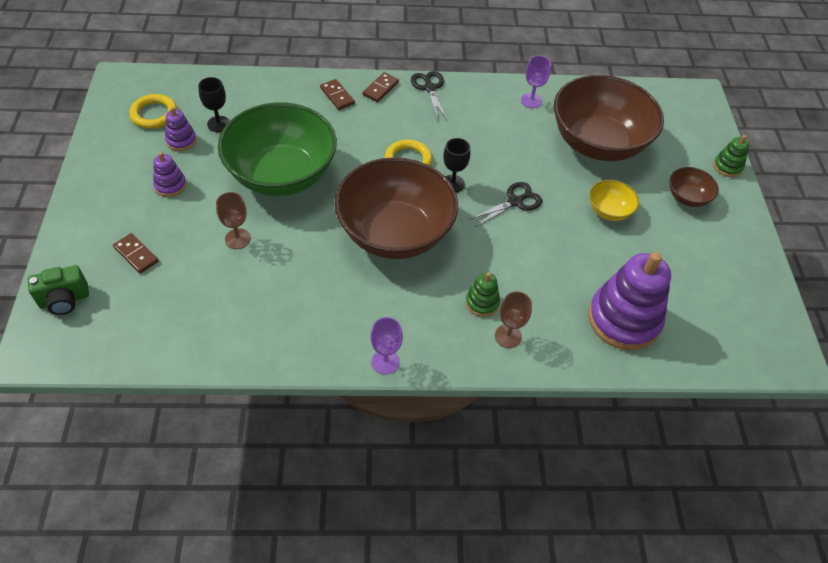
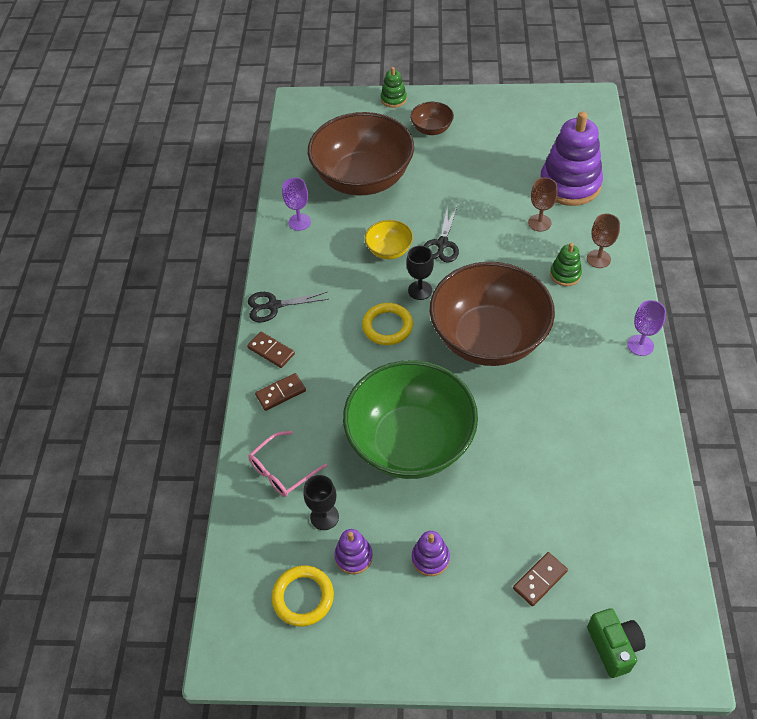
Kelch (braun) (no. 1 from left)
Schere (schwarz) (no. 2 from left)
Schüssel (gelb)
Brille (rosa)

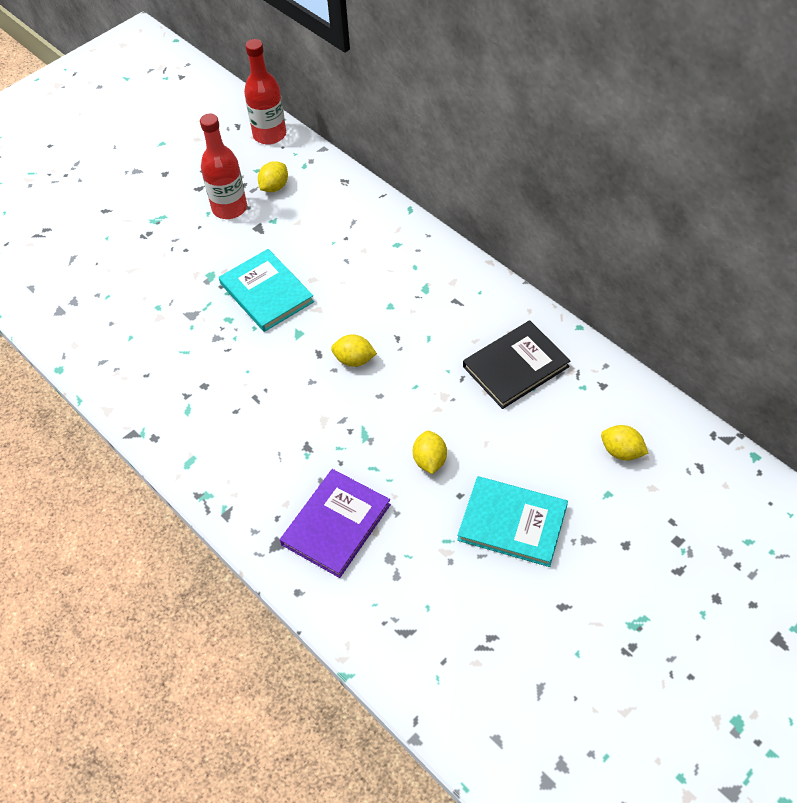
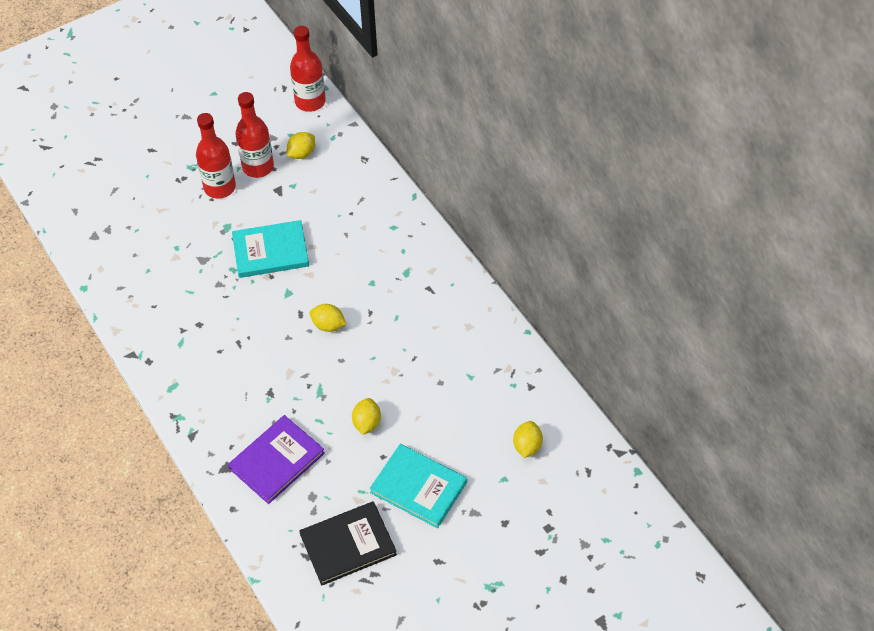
Buch (türkis) (no. 1 from left)
Buch (schwarz)
Zitrone (gelb) (no. 4 from left)
Flasche (rot) (no. 1 from left)

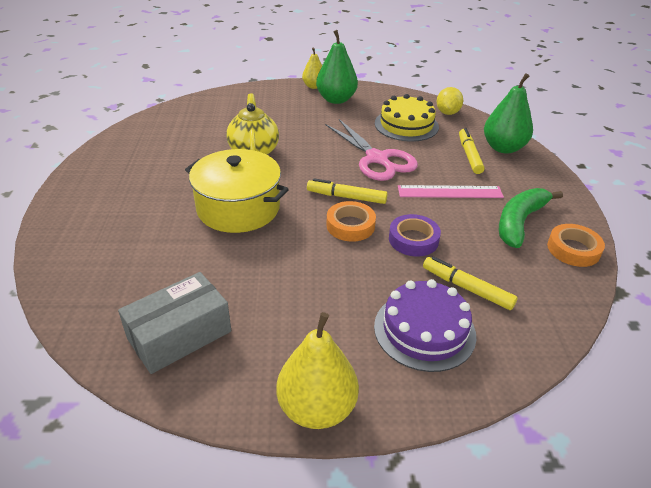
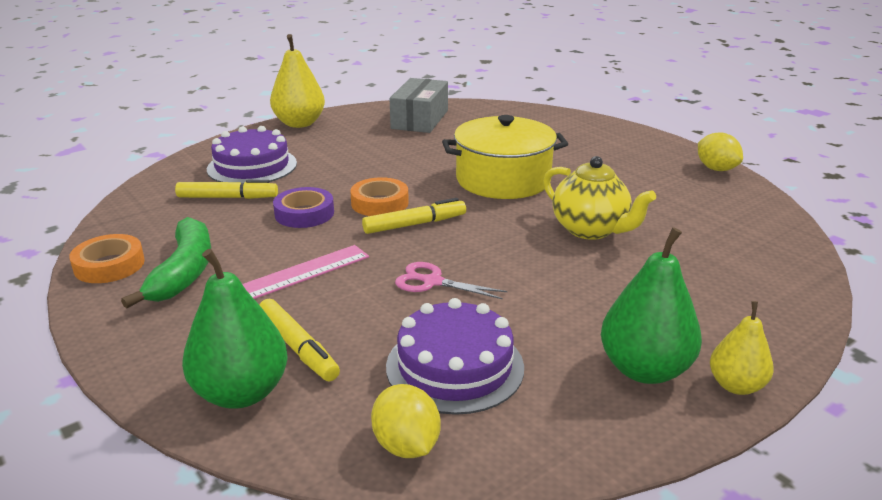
Schere (rosa)
Kuchen (lila) (no. 2 from left)
Zitrone (gelb) (no. 2 from left)

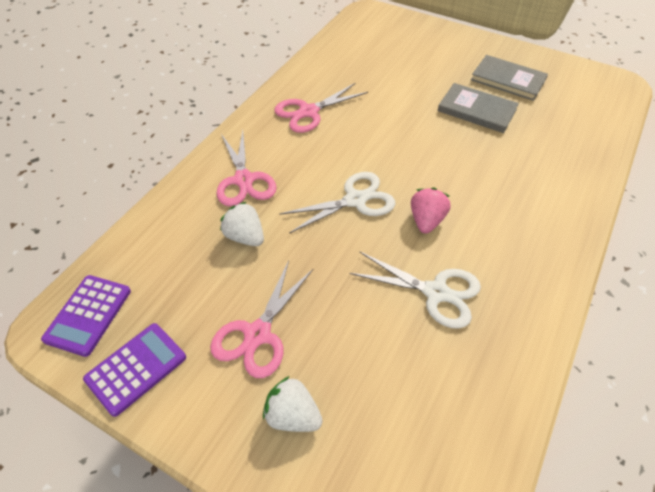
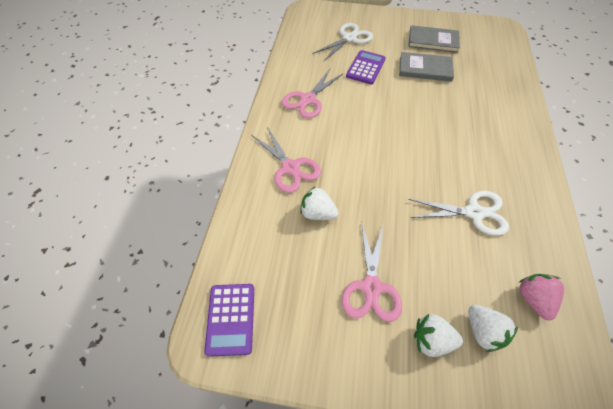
Taschenrechner (lila) (no. 2 from left)
Schere (weiß) (no. 1 from left)
Erdbeere (rosa)
Erdbeere (weiß) (no. 3 from left)

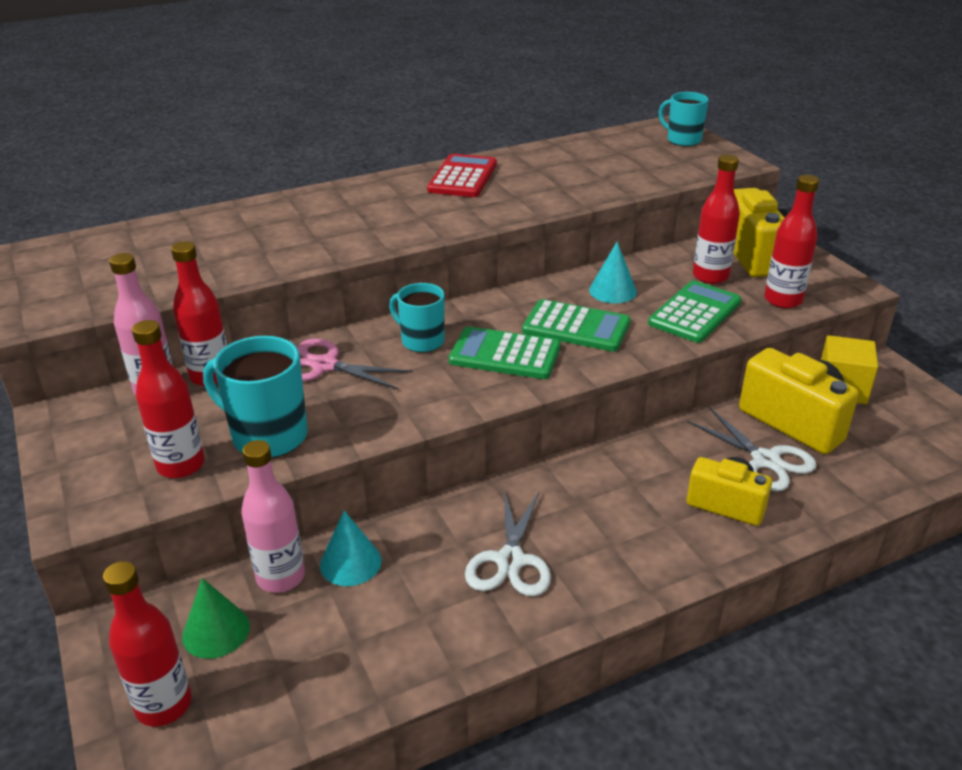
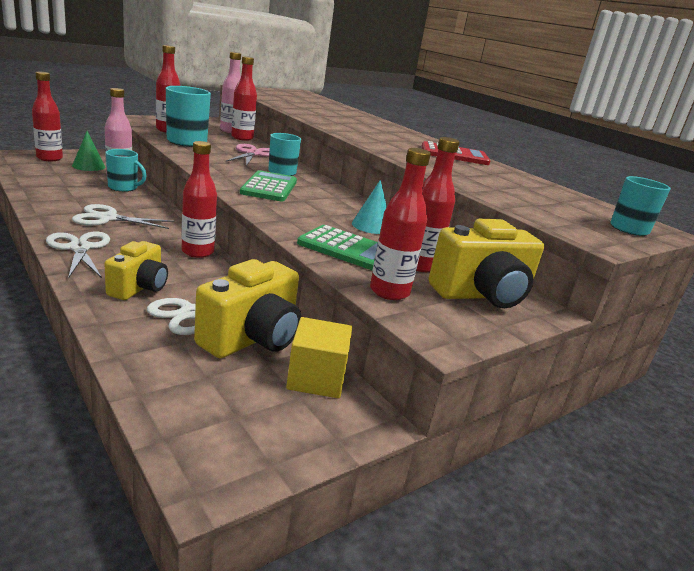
Tasse (türkis) (no. 1 from left)
Taschenrechner (grün) (no. 2 from left in the first image)
Schere (weiß) (no. 1 from left)
Flasche (rot) (no. 3 from left)

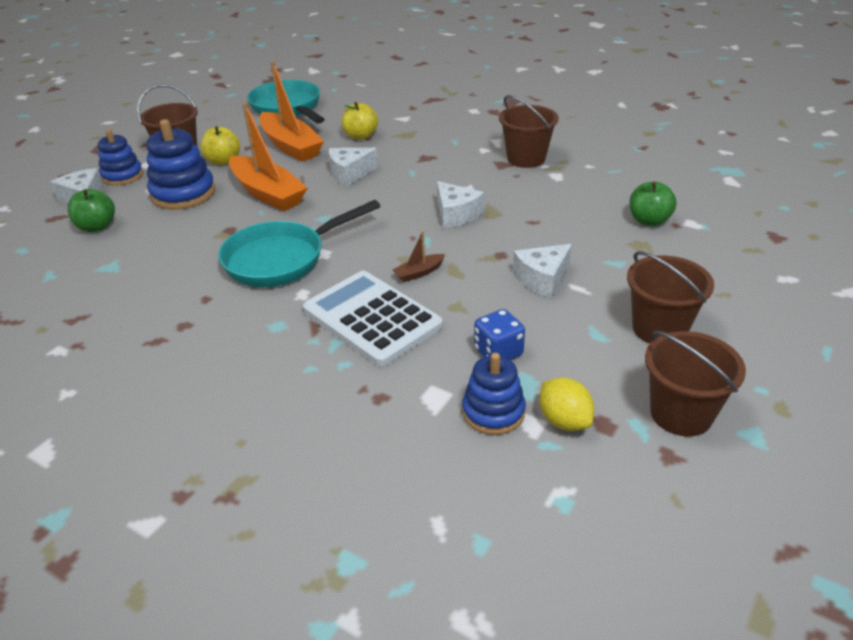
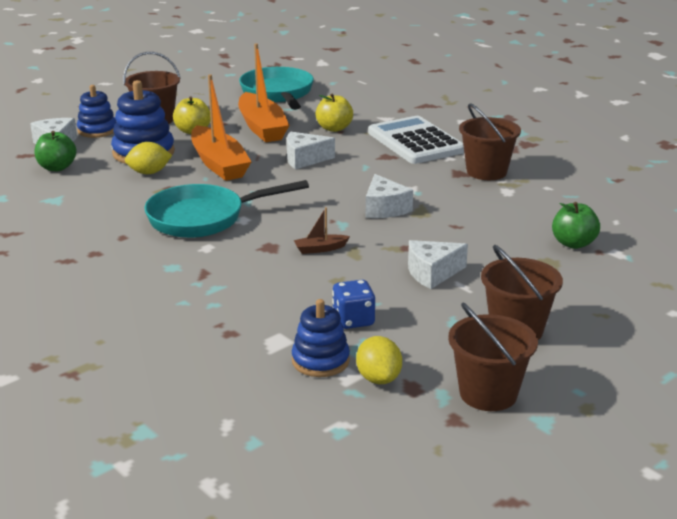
Taschenrechner (weiß)
Zitrone (gelb) (no. 1 from left)

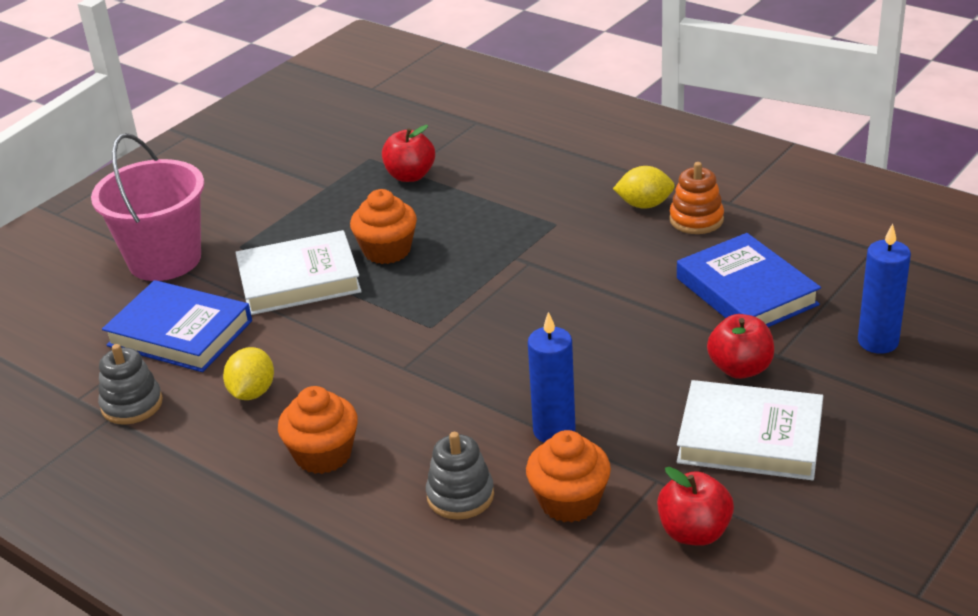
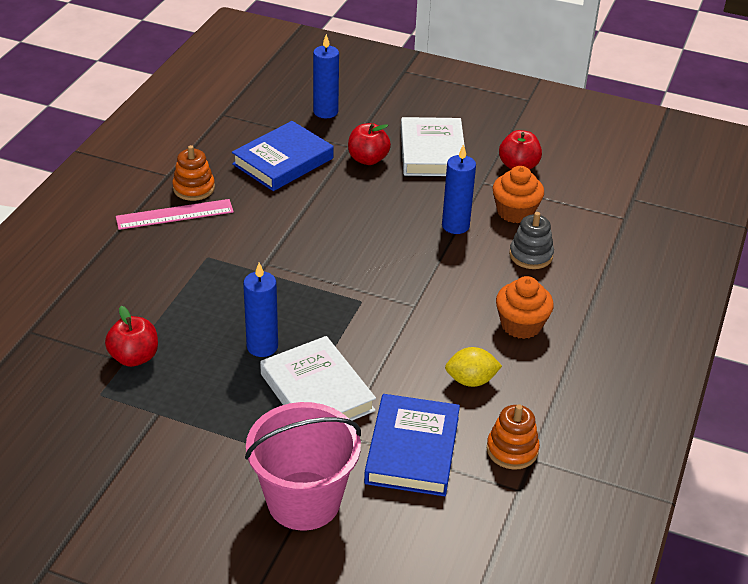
Stapelspielzeug (orange) (no. 2 from left)
Kerze (blau) (no. 1 from left)
Lineal (rosa)

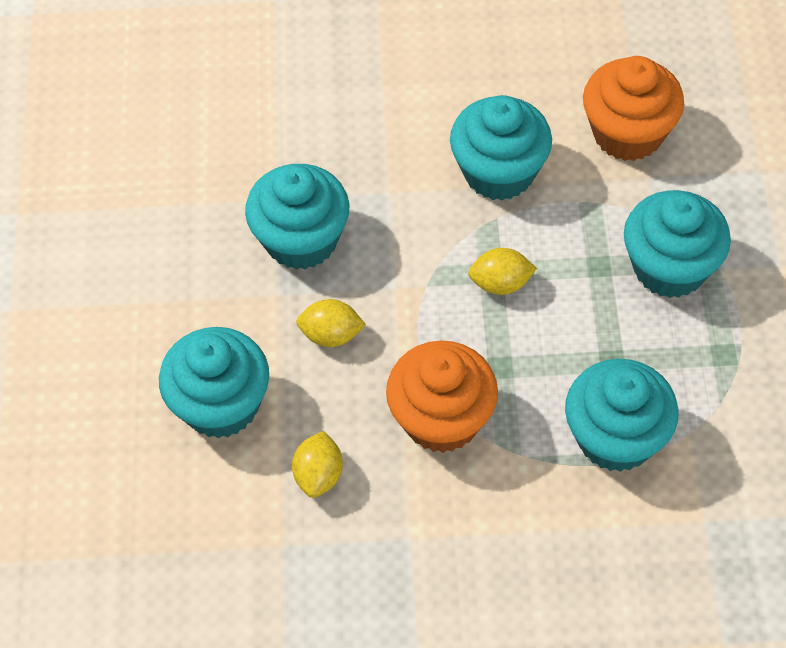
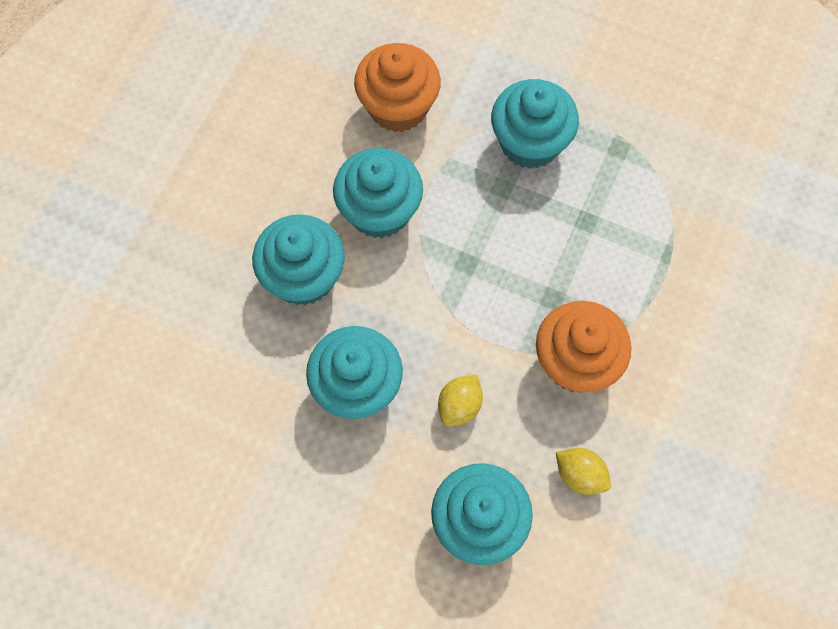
Zitrone (gelb) (no. 3 from left in the first image)
Muffin (türkis) (no. 1 from left)

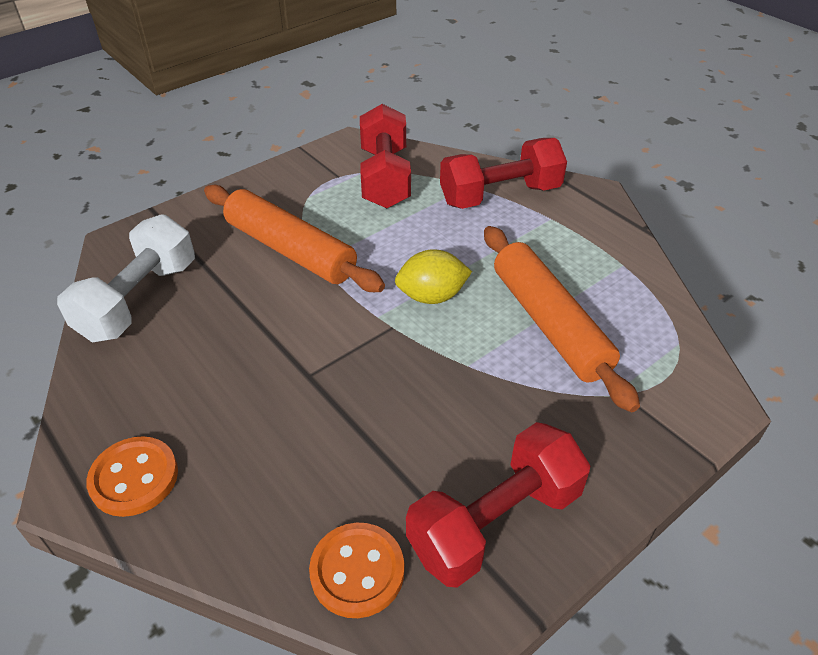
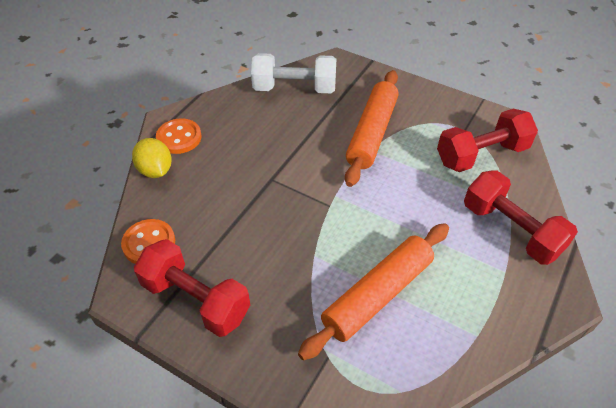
Zitrone (gelb)

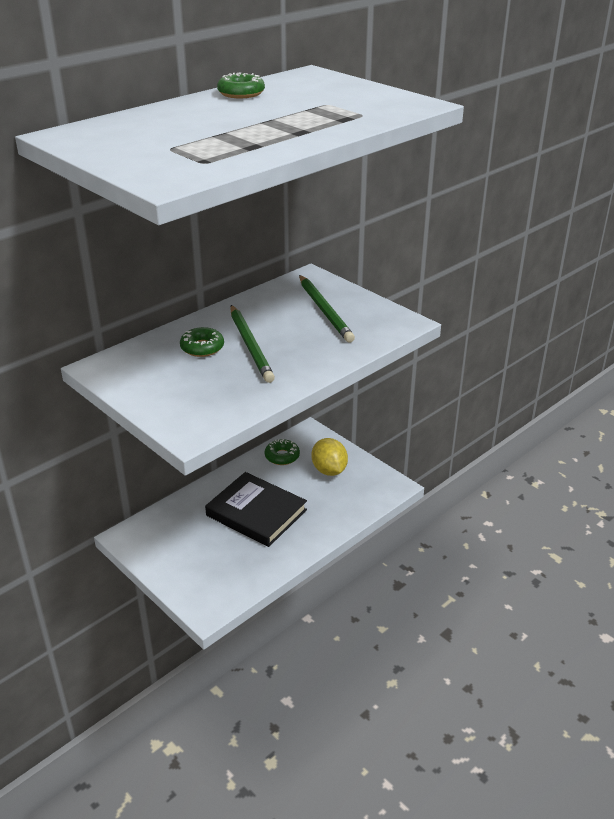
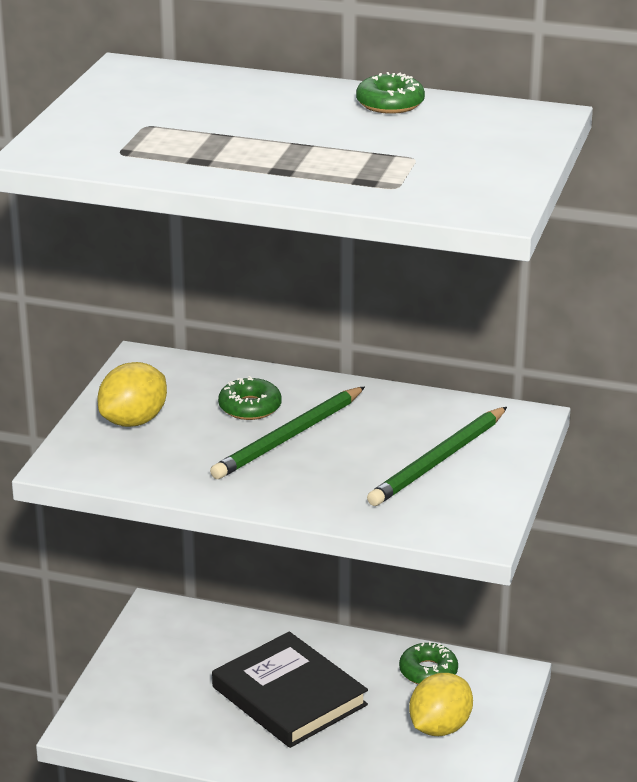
Buch (schwarz)
Zitrone (gelb) (no. 1 from left)

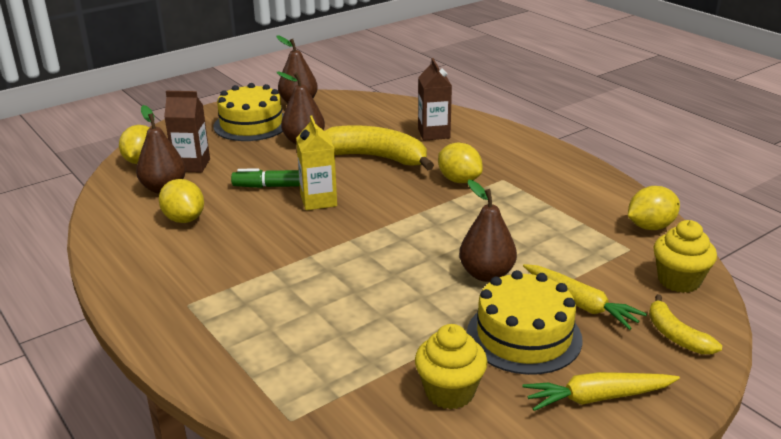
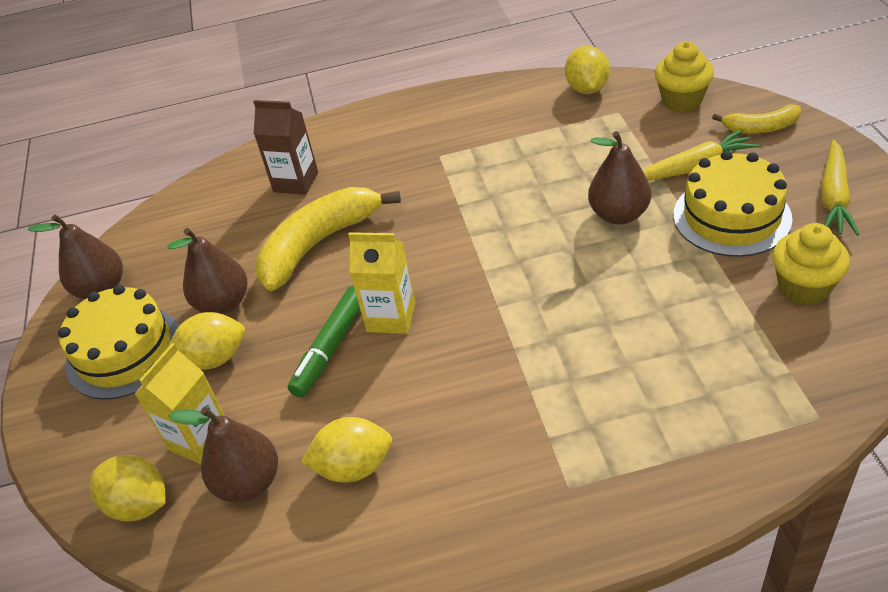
Getränkekarton (gelb) (no. 1 from left)
Zitrone (gelb) (no. 2 from left)

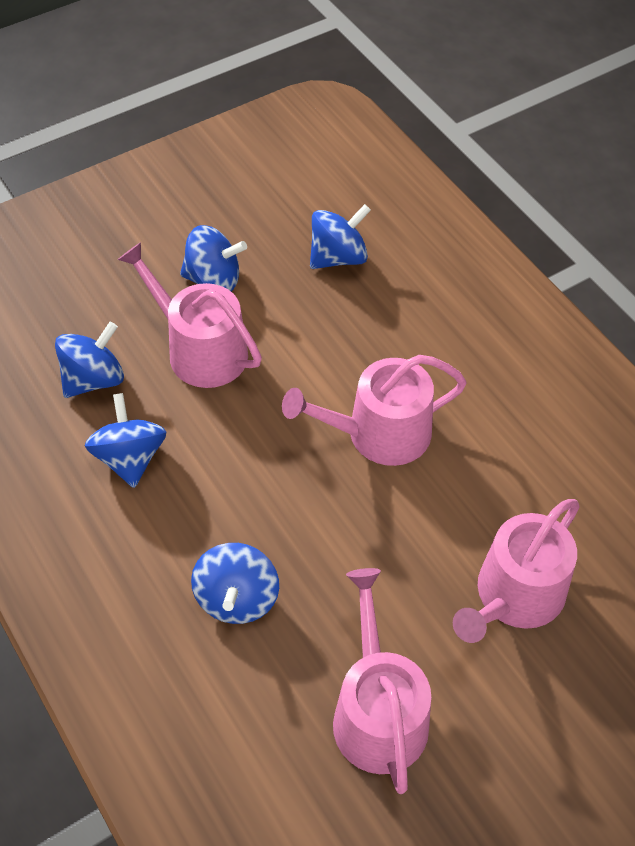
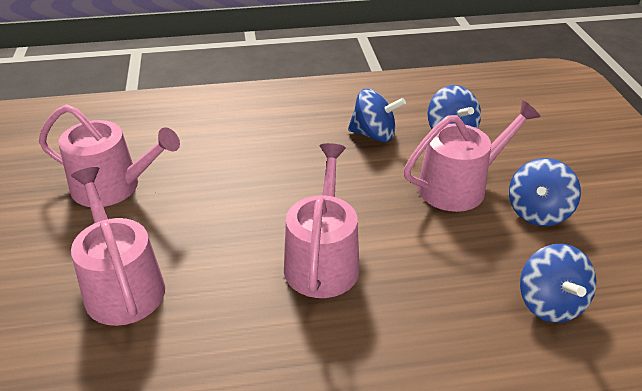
Kreisel (blau) (no. 4 from left in the first image)

